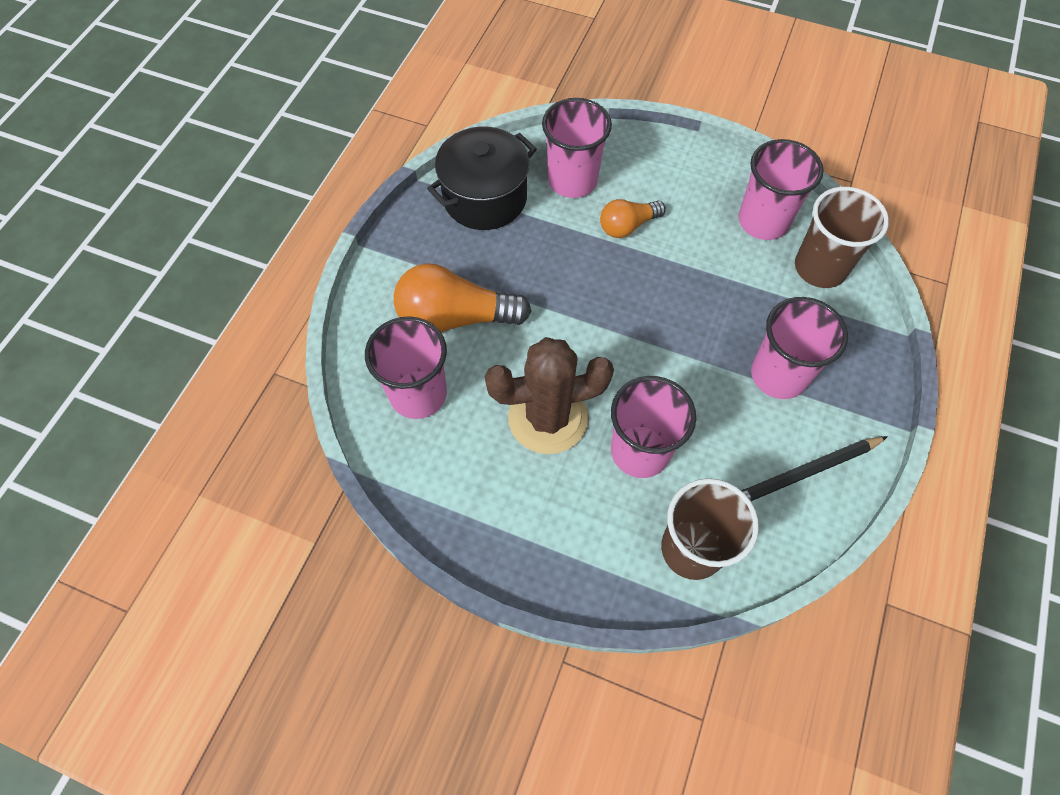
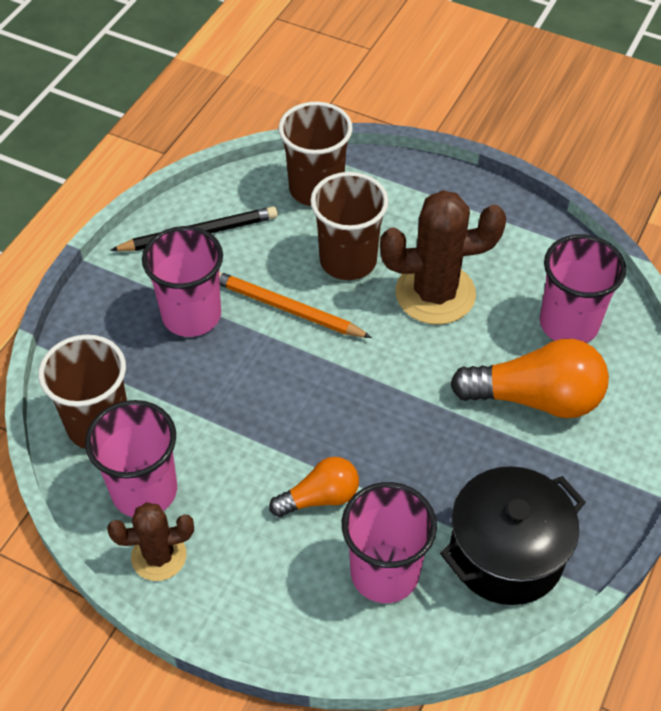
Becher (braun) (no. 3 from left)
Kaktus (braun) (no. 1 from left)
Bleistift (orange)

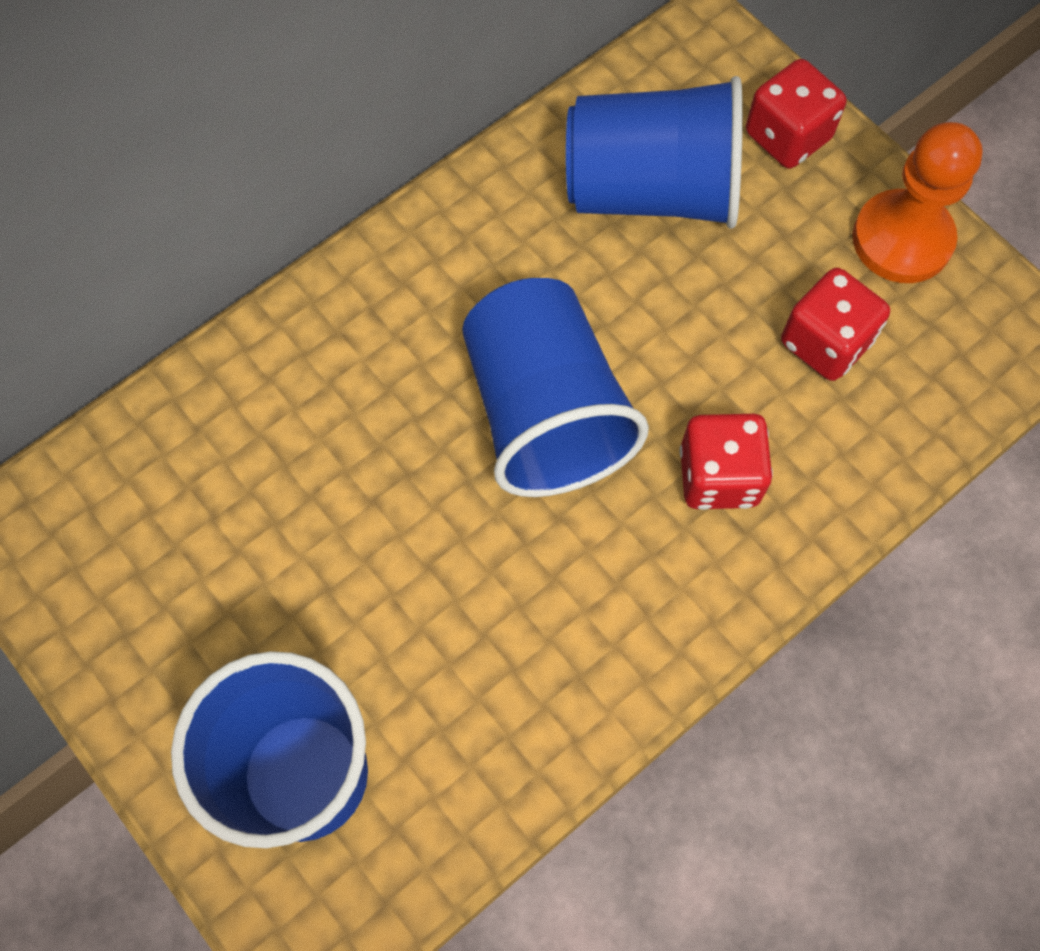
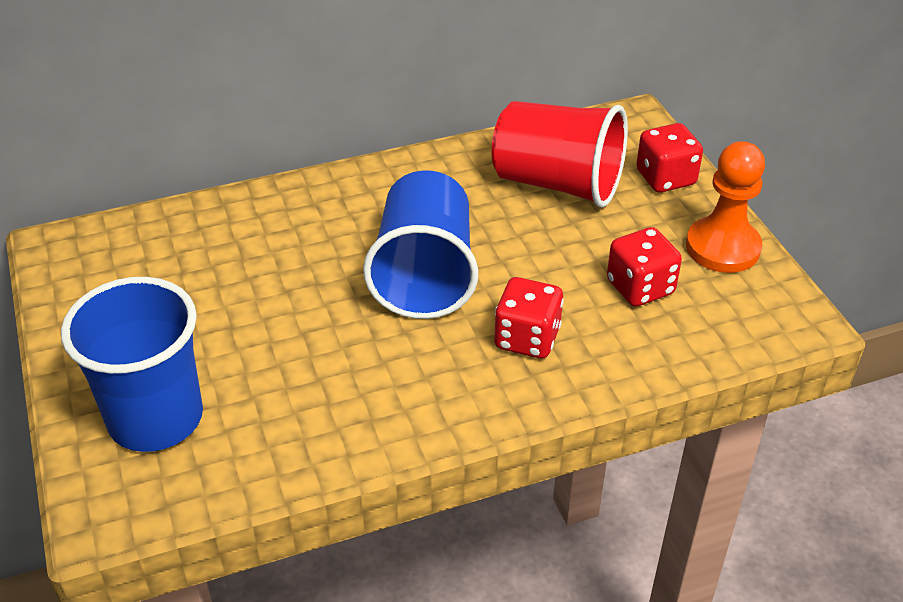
Becher (rot)

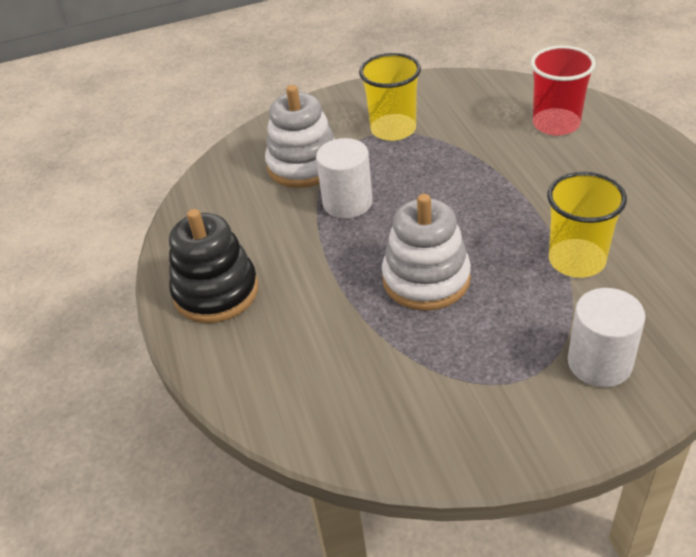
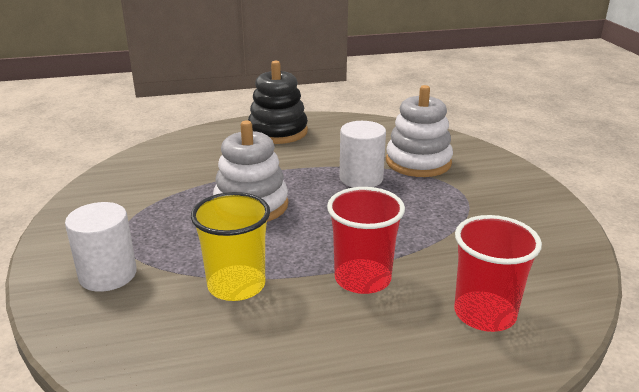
Becher (gelb) (no. 1 from left in the first image)
Becher (rot) (no. 1 from left)

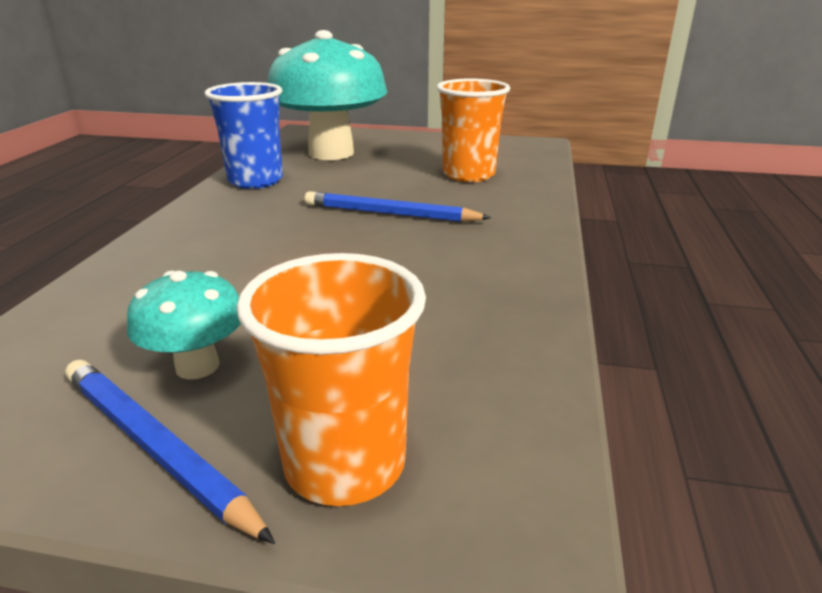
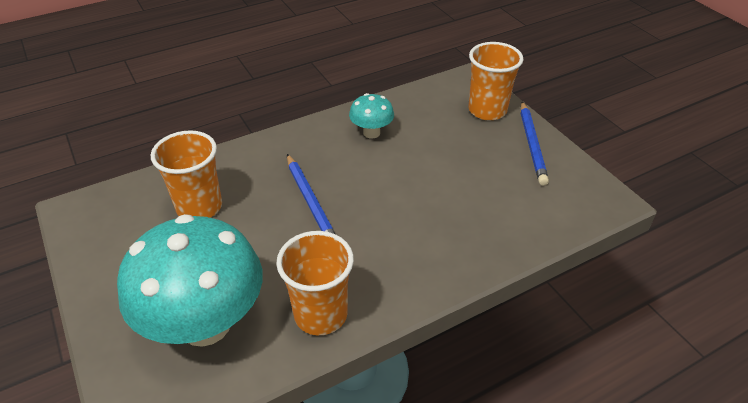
Pilz (türkis) (no. 2 from left)
Becher (orange) (no. 2 from left)

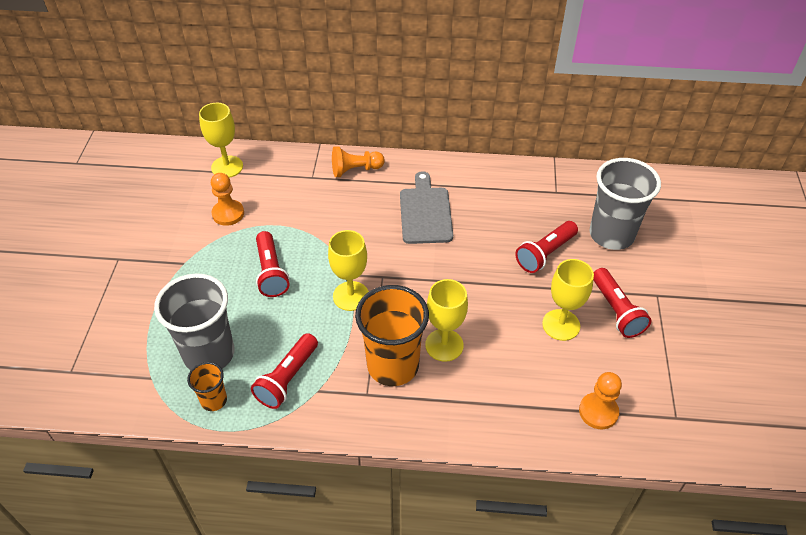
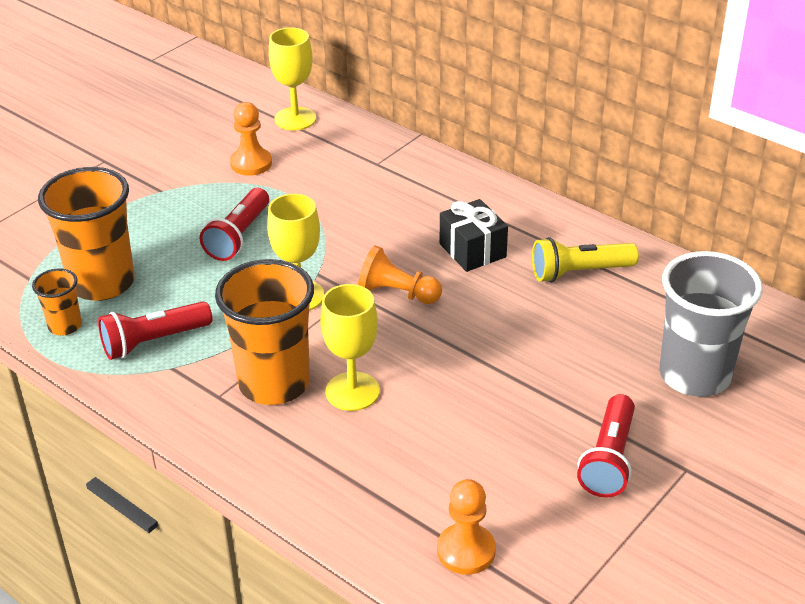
Becher (orange) (no. 2 from left)
Bauer (orange) (no. 2 from left)
Geschenk (schwarz)
Taschenlampe (rot) (no. 3 from left in the first image)
Kelch (gelb) (no. 4 from left in the first image)
Taschenlampe (gelb)

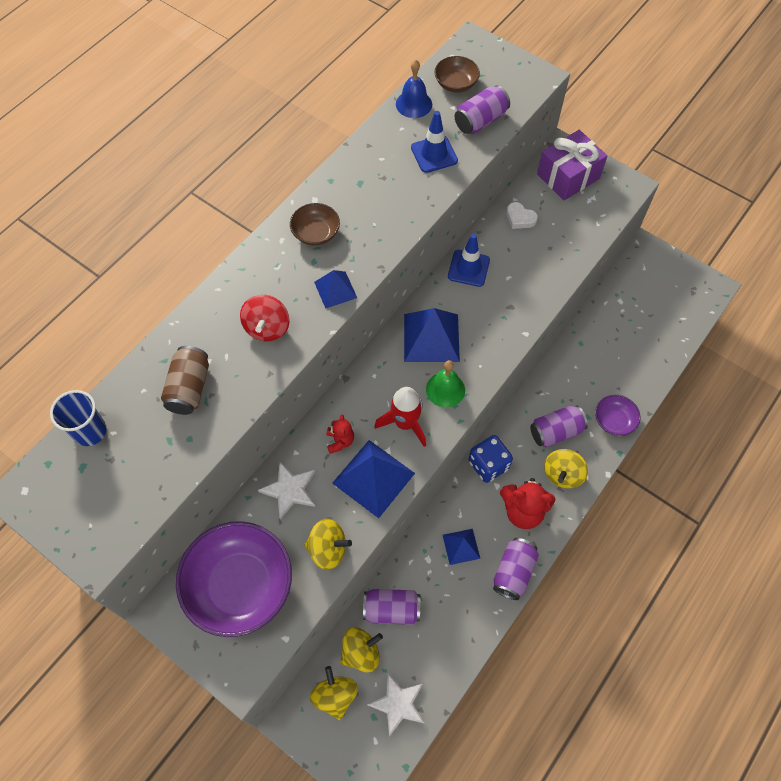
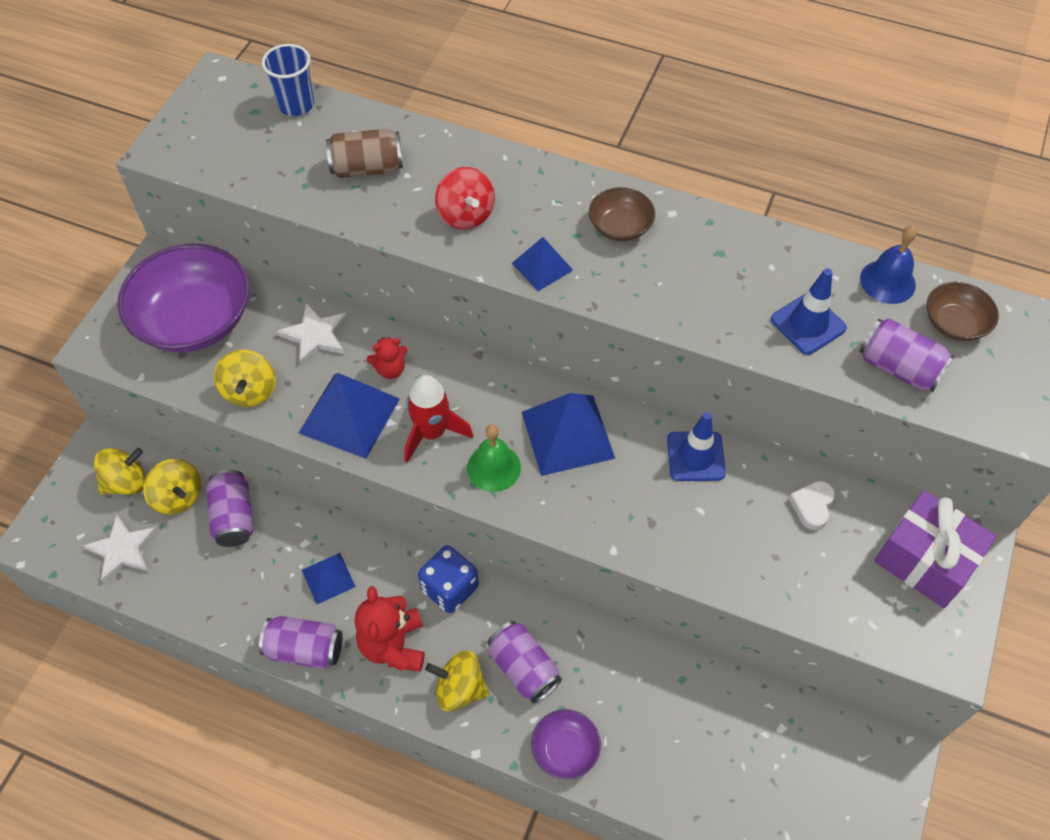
Kreisel (rot)

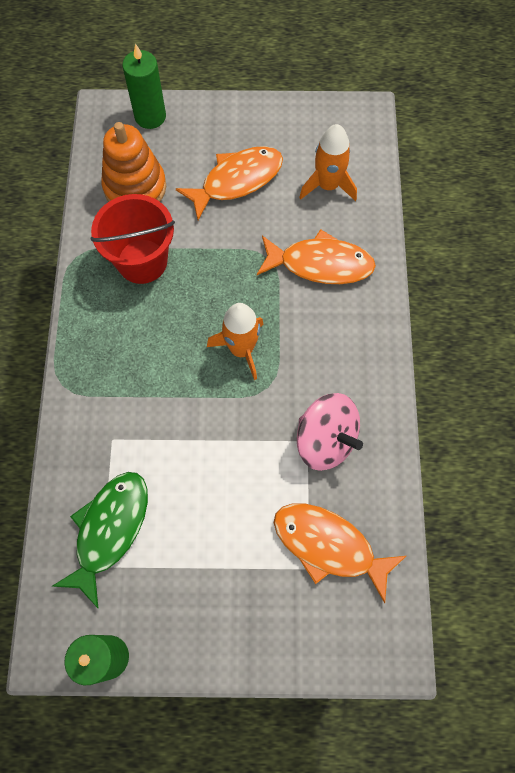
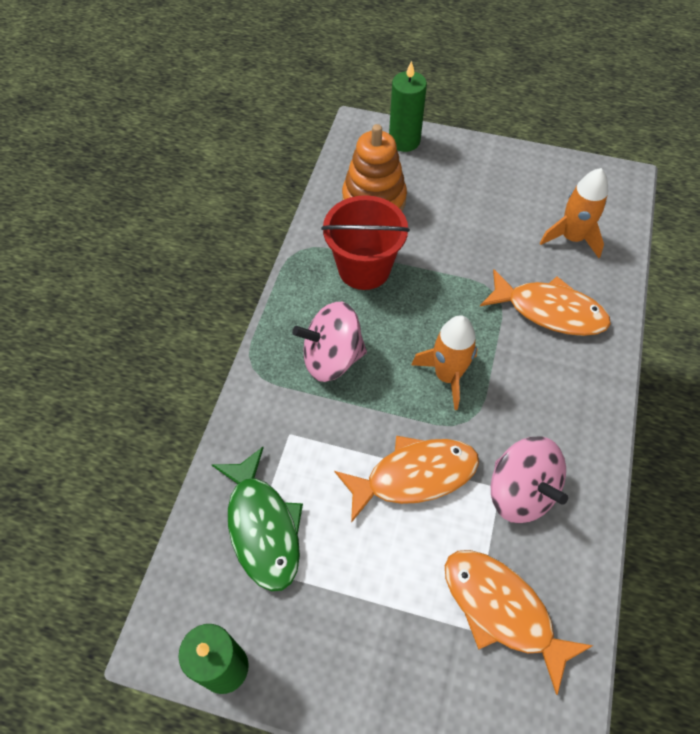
Fisch (grün)
Fisch (orange) (no. 1 from left)
Kreisel (rosa) (no. 1 from left)

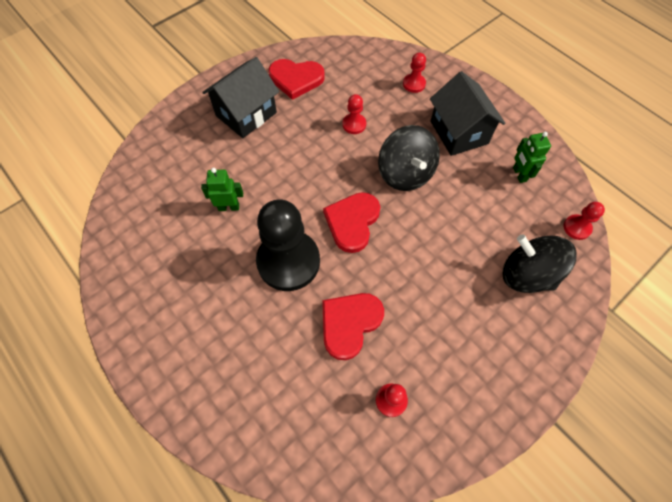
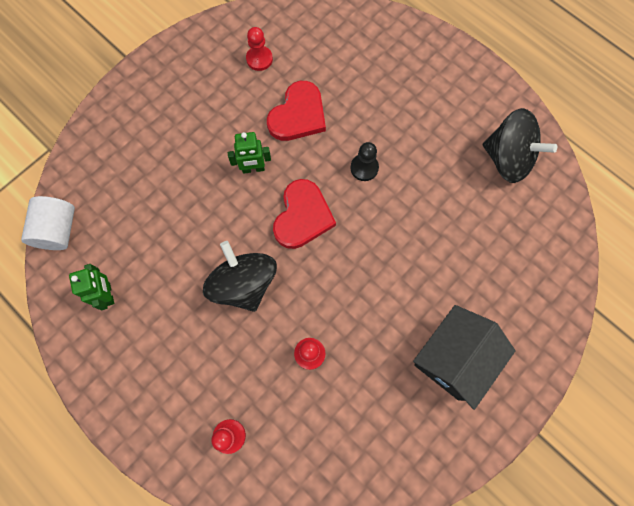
Roboter (grün) (no. 2 from left)
Bauer (schwarz)
Herz (rot) (no. 1 from left in the first image)
Haus (schwarz) (no. 2 from left in the first image)
Kreisel (schwarz) (no. 2 from left)
Vollzylinder (weiß)

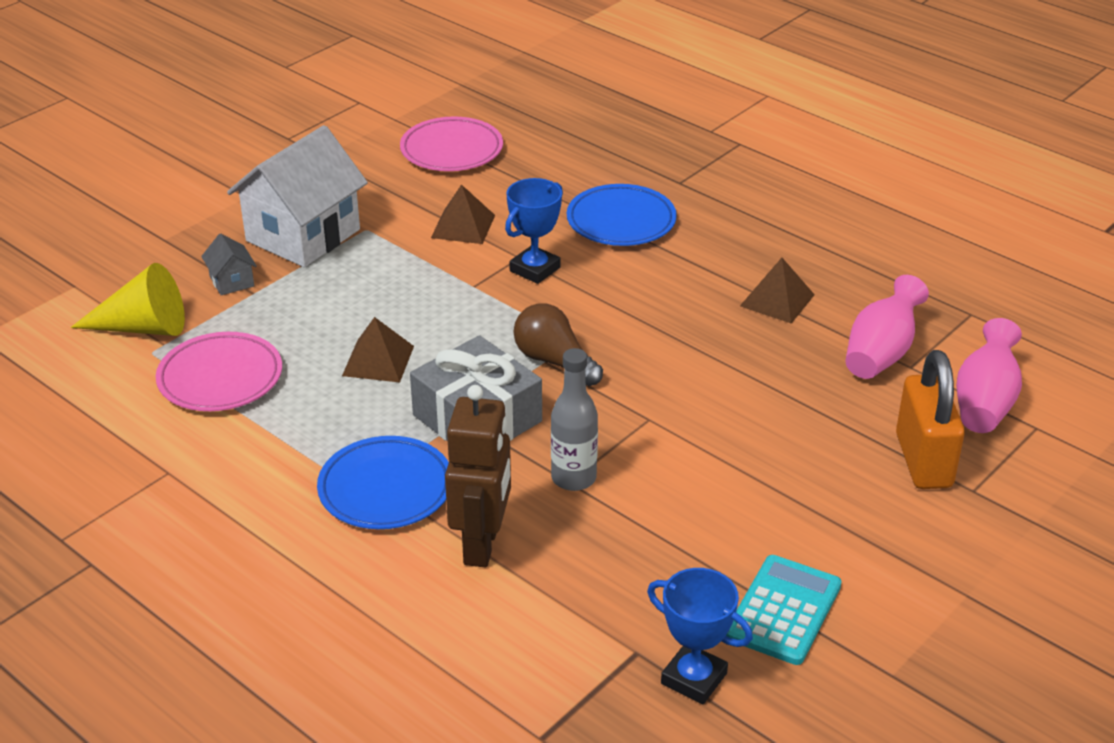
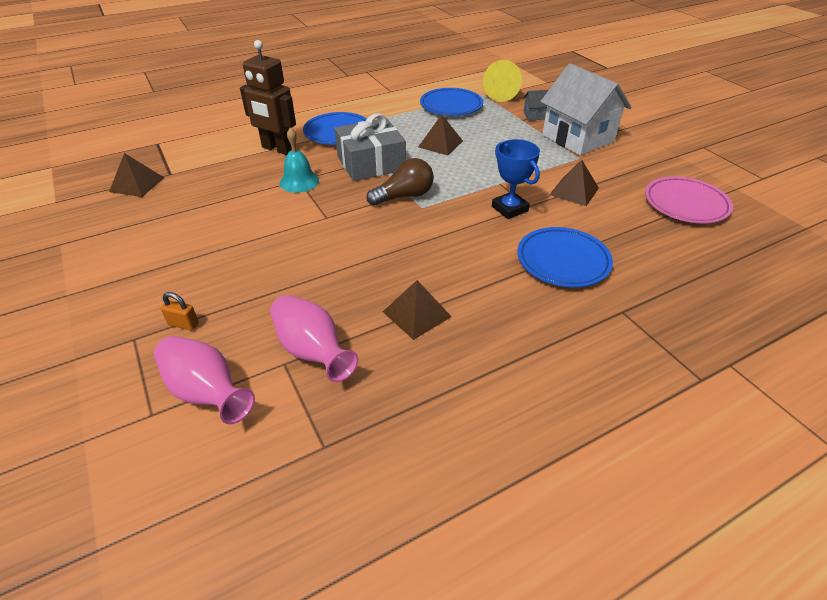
Teller (blau) (no. 2 from left)
Glocke (türkis)
Pyramide (braun) (no. 1 from left)
Taschenrechner (türkis)
Vorhängeschloss (orange)

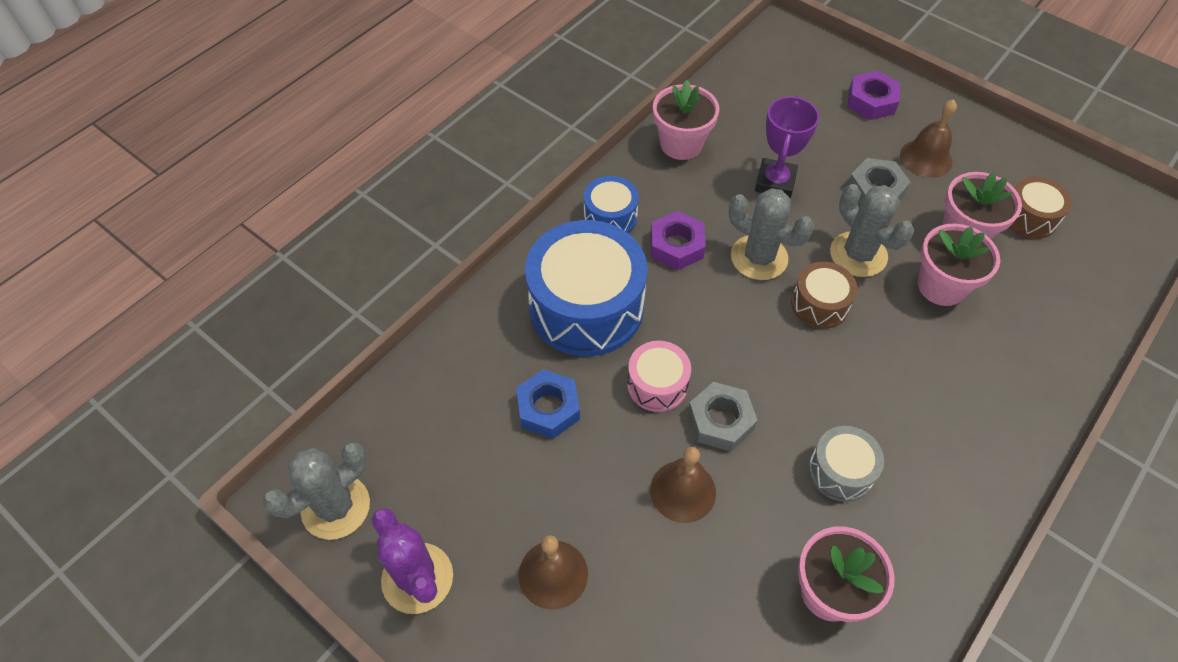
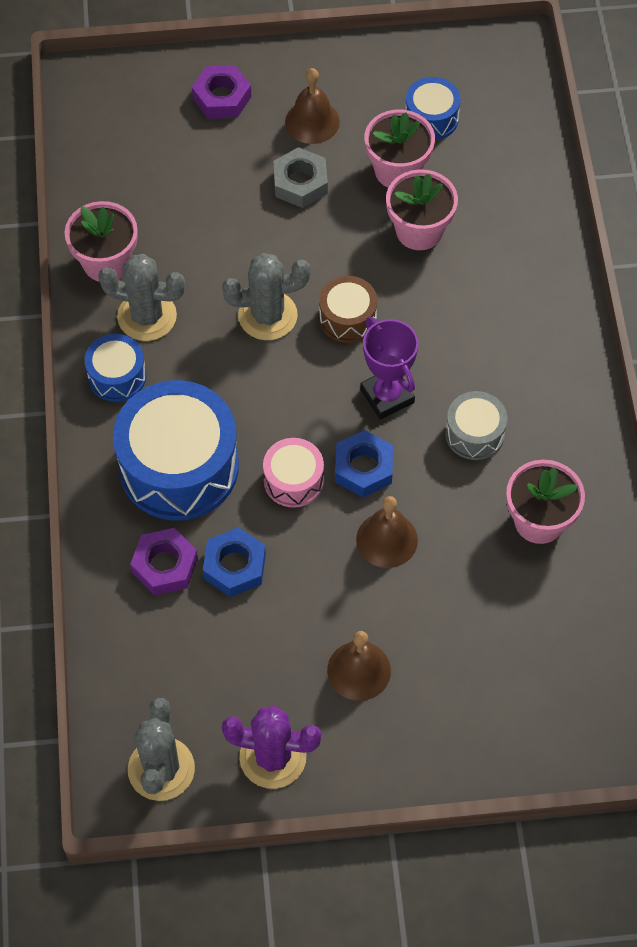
Sechskantmutter (lila) (no. 1 from left)
Sechskantmutter (blau) (no. 2 from left)
Pokal (lila)
Kaktus (grau) (no. 1 from left)
Trommel (blau) (no. 3 from left)

